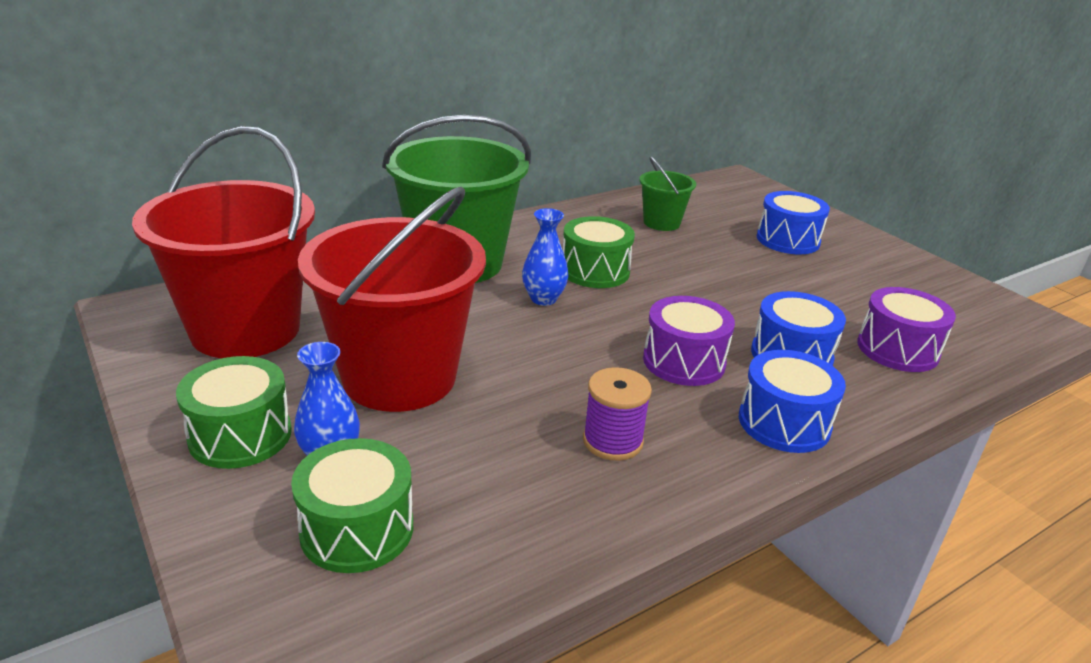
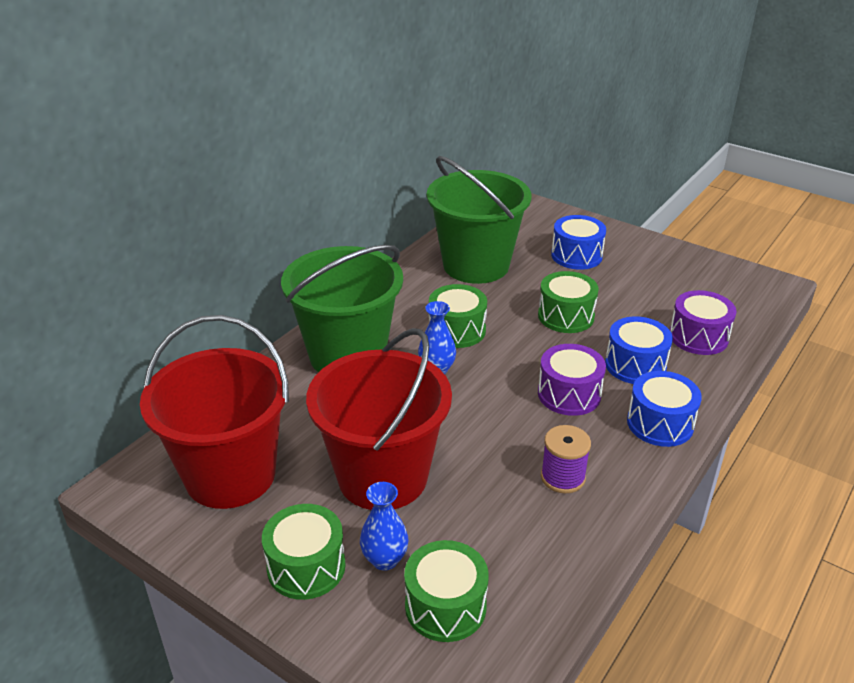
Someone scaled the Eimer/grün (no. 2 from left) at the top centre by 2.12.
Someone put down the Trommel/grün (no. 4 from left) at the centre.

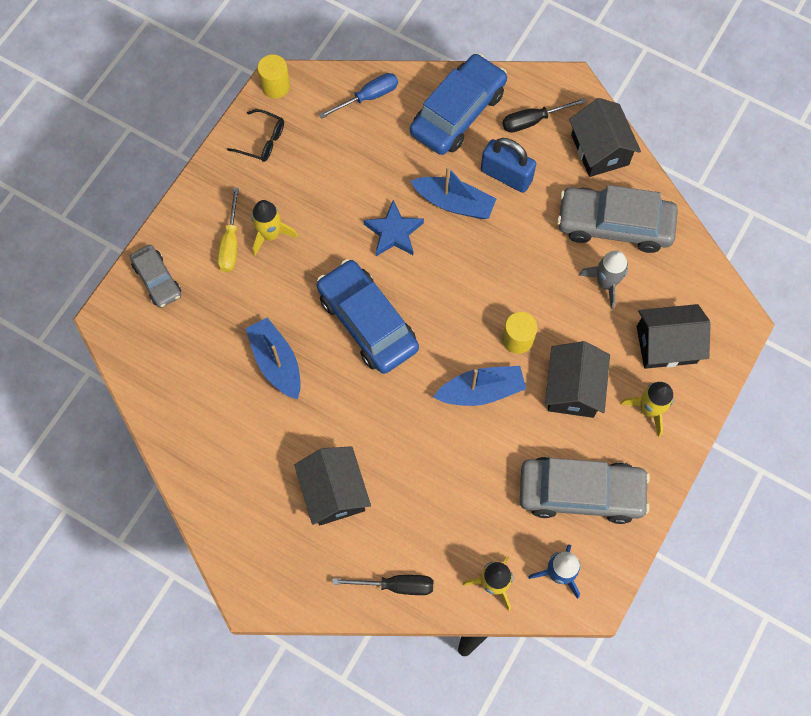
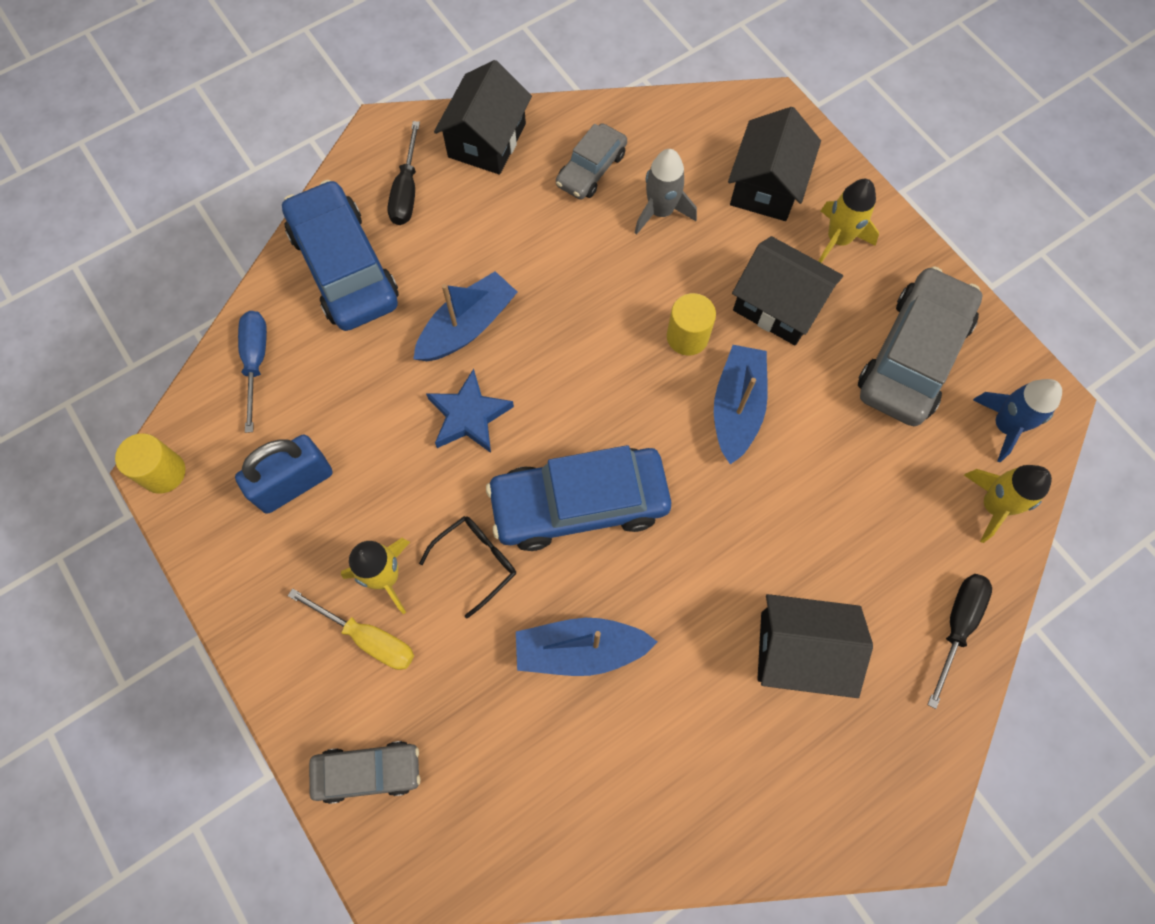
Someone carried the Vorhängeschloss/blau from the top centre to the middle left.
Someone carried the Brille/schwarz from the top left to the centre.
Someone rotated the Haus/schwarz (no. 3 from left in the first image) at the top right by 75 degrees counterclockwise.
Someone scaled the Auto/grau (no. 3 from left in the first image) at the top right by 0.56.

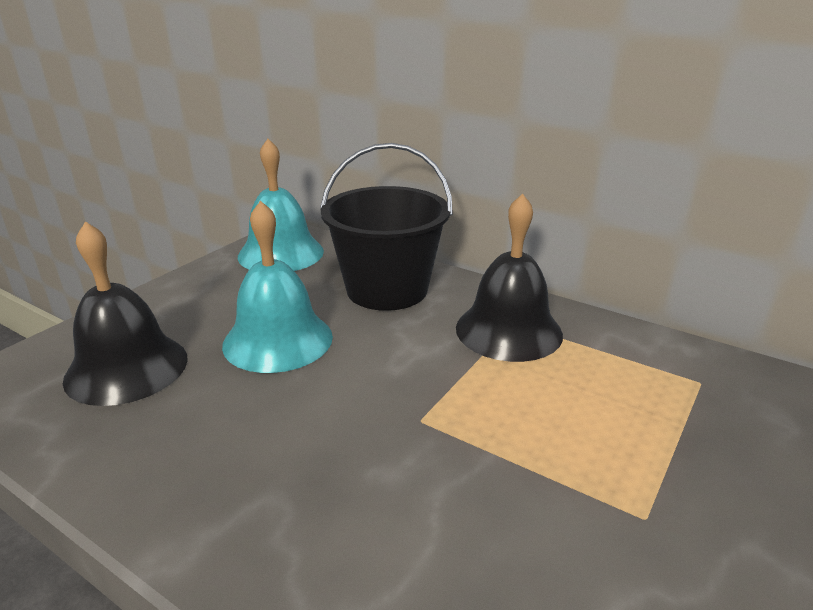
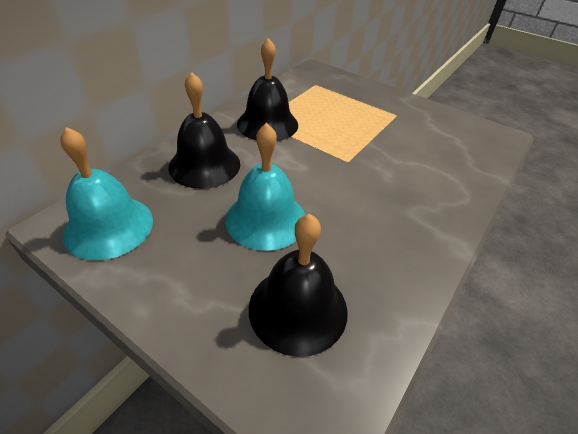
Someone swapped the Eimer/schwarz at the centre for the Glocke/schwarz (no. 1 from left) at the top centre.

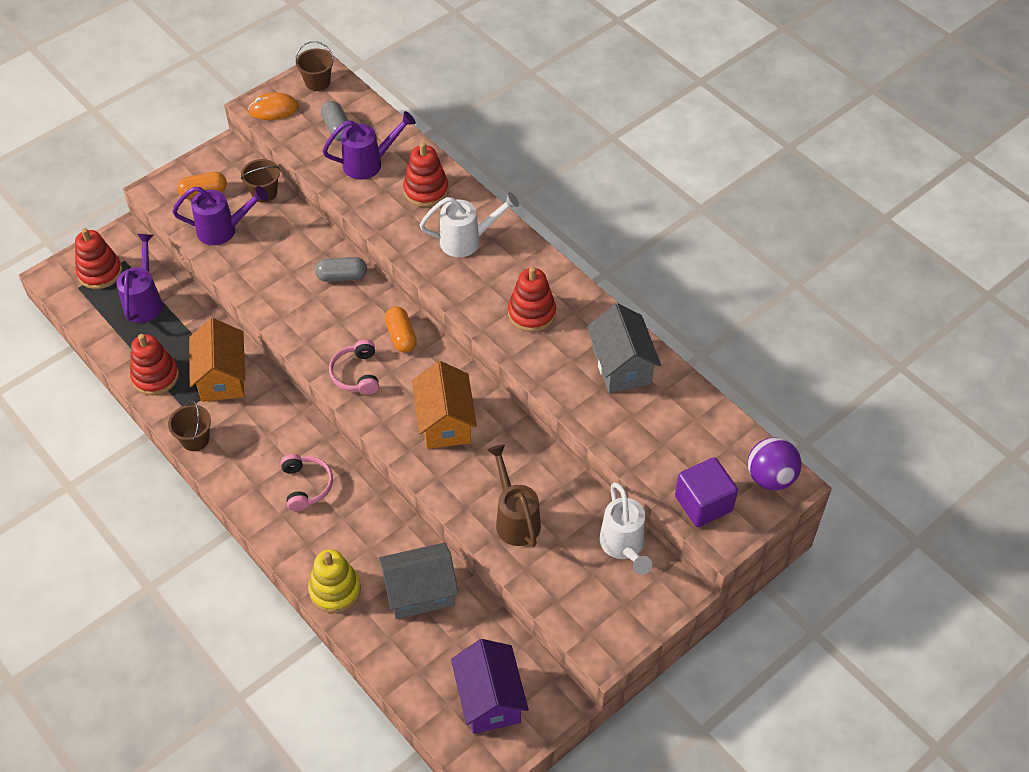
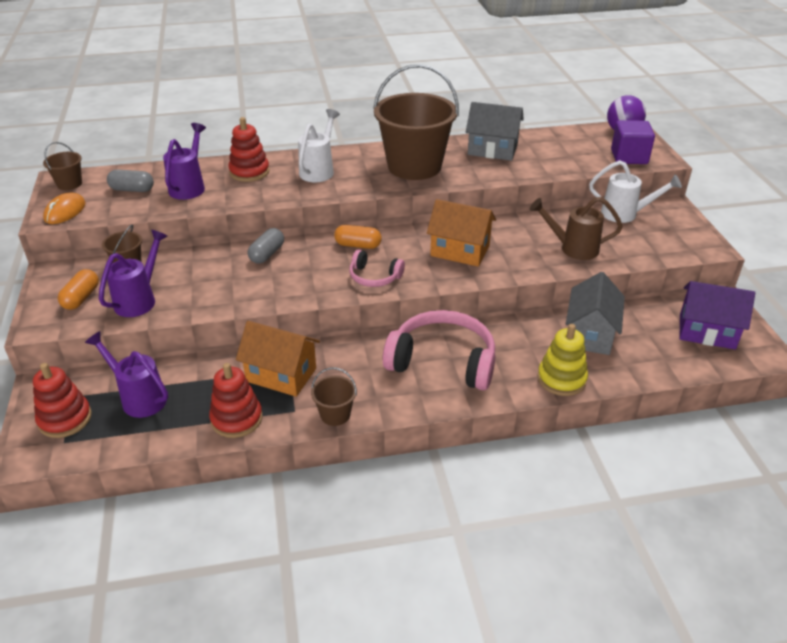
Someone swapped the Stapelspielzeug/rot (no. 4 from left) at the centre for the Eimer/braun (no. 4 from left) at the top centre.
Someone scaled the Kopfhörer/rosa (no. 1 from left in the first image) at the middle left by 1.91.

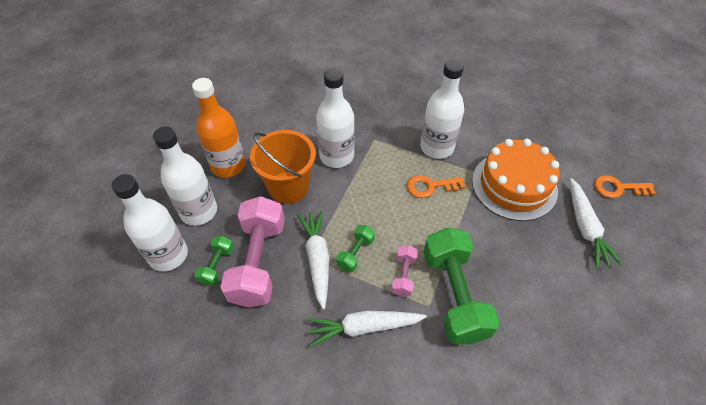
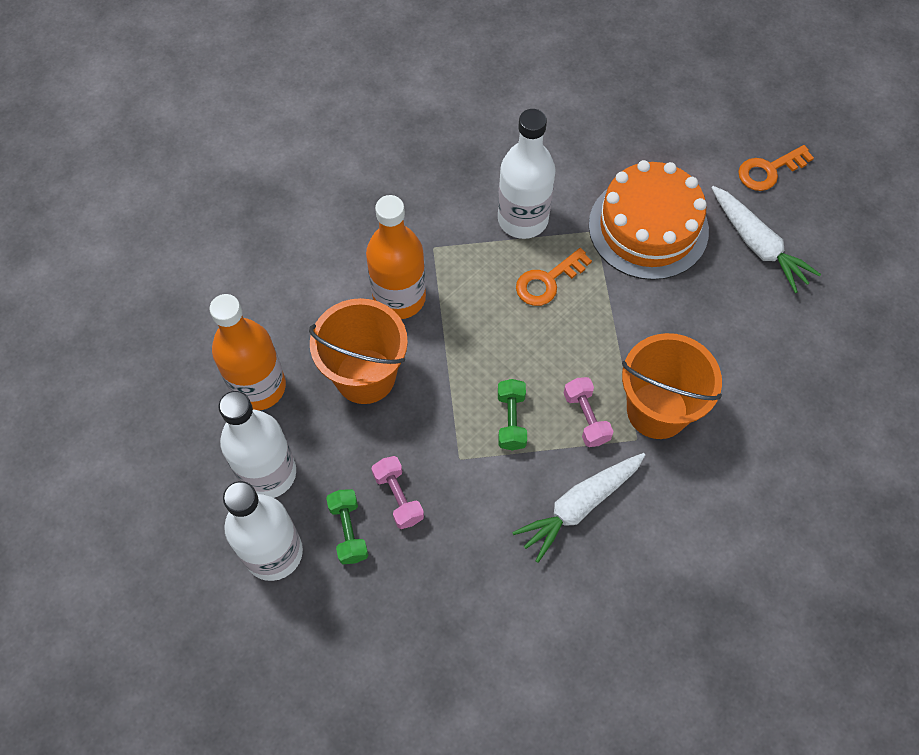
Someone repainted the Flasche/weiß (no. 3 from left) at the top centre, which became the Flasche/orange (no. 2 from left) at the centre.
Someone scaled the Hantel/rosa (no. 1 from left) at the centre by 0.47.
Someone swapped the Hantel/grün (no. 3 from left) at the bottom centre for the Eimer/orange (no. 2 from left) at the middle right.
Someone took away the Karotte/weiß (no. 1 from left) at the centre.

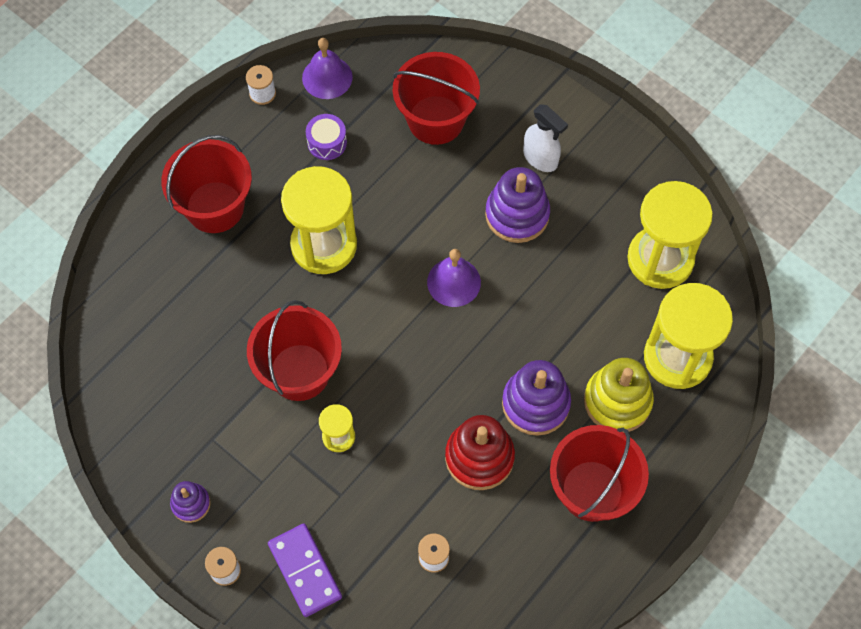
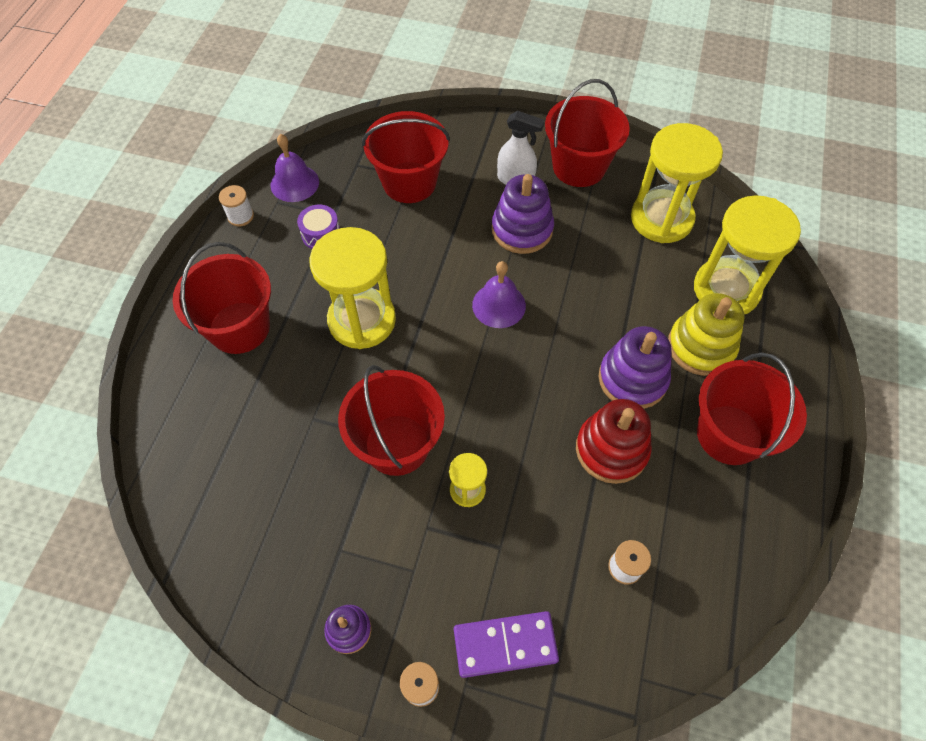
Someone rotated the Dominostein/lila at the bottom centre by 45 degrees counterclockwise.
Someone put down the Eimer/rot (no. 4 from left) at the top centre.

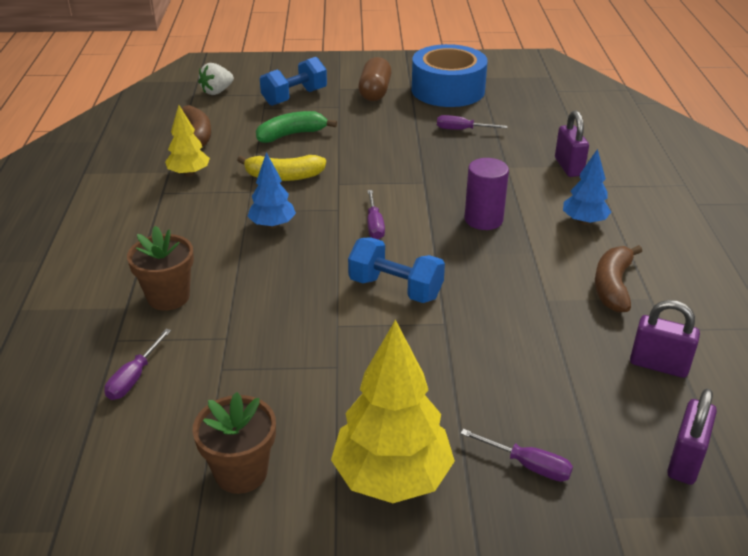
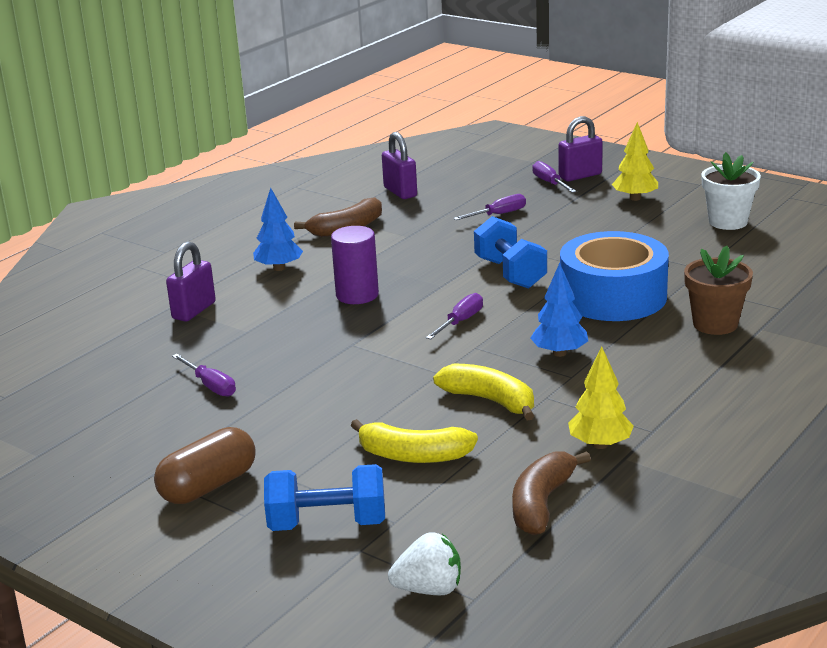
Someone repainted the Banane/grün at the top centre, which became the Banane/gelb (no. 1 from left) at the bottom centre.
Someone carried the Schraubenzieher/lila (no. 1 from left in the first image) from the middle left to the top centre.
Someone carried the Vorhängeschloss/lila (no. 3 from left) from the bottom right to the top right.
Someone carried the Klebeband/blau from the top centre to the middle right.
Someone scaled the Baum/gelb (no. 2 from left) at the bottom centre by 0.57.
Someone repainted the Blumentopf/braun (no. 2 from left) at the bottom left, which became the Blumentopf/weiß at the top right.

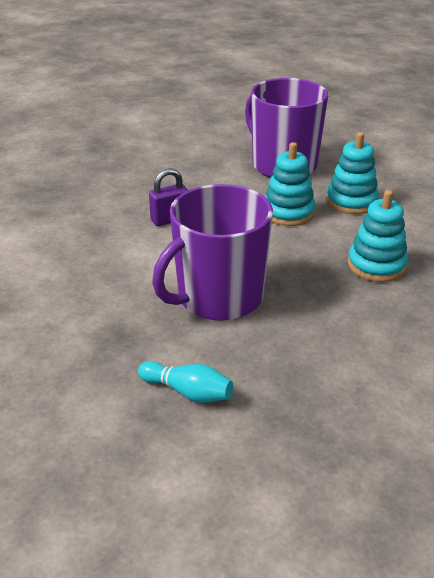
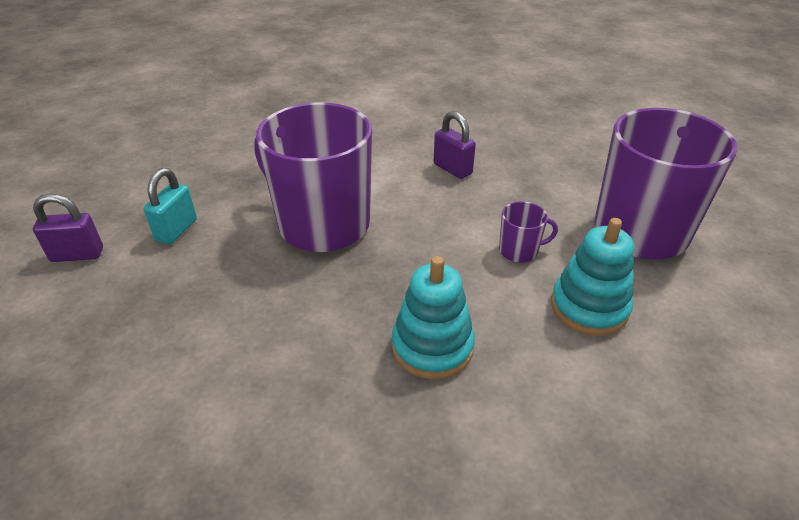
Someone put down the Vorhängeschloss/lila (no. 1 from left) at the middle left.
Someone swapped the Bowlingkegel/türkis at the centre for the Vorhängeschloss/türkis at the middle left.
Someone swapped the Stapelspielzeug/türkis (no. 1 from left) at the top right for the Tasse/lila (no. 2 from left) at the centre.

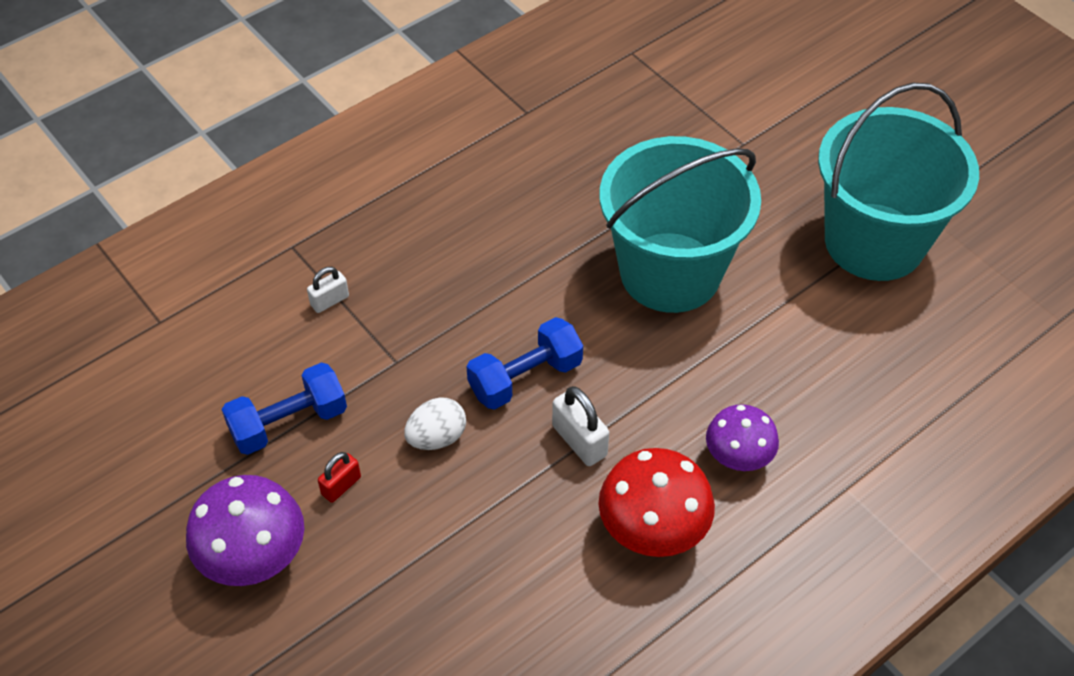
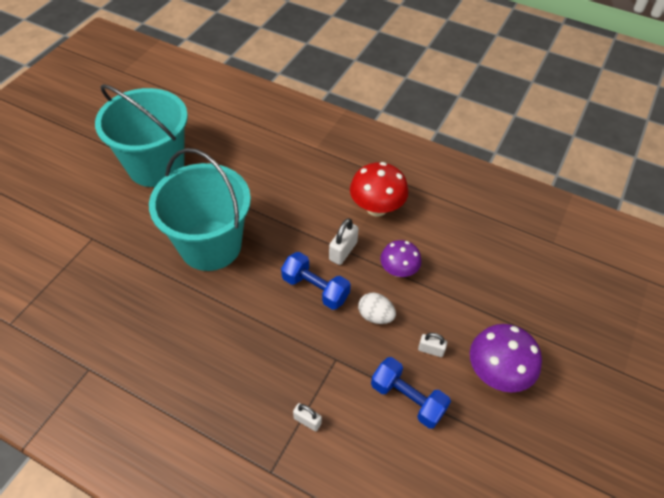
Someone carried the Pilz/lila (no. 2 from left in the first image) from the middle right to the centre.
Someone repainted the Vorhängeschloss/rot at the bottom left, which became the Vorhängeschloss/weiß (no. 3 from left) at the bottom centre.

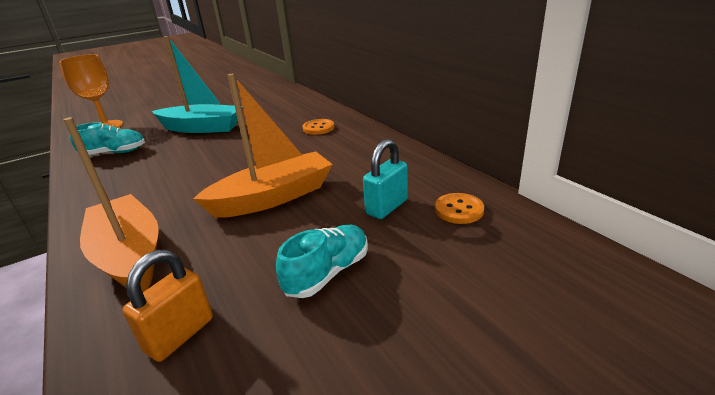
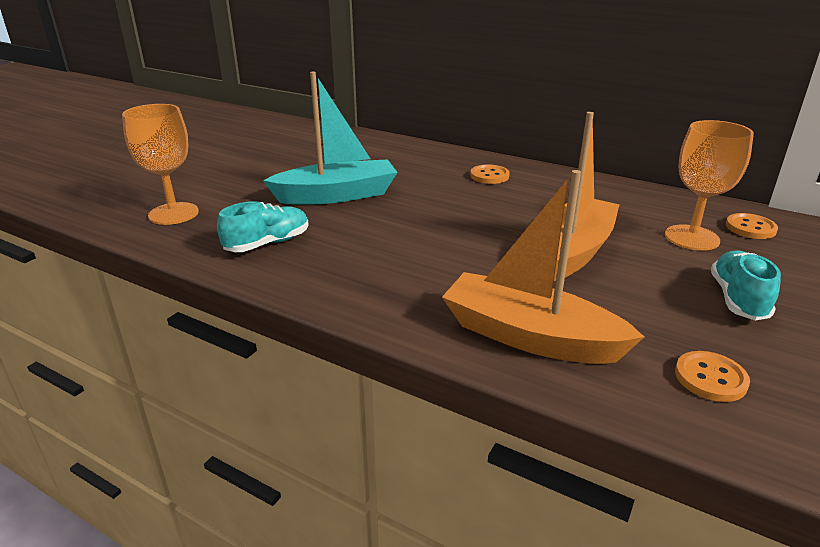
Someone swapped the Vorhängeschloss/türkis at the centre for the Kelch/orange (no. 2 from left) at the middle right.
Someone swapped the Vorhängeschloss/orange at the bottom left for the Knopf/orange (no. 2 from left) at the bottom right.

